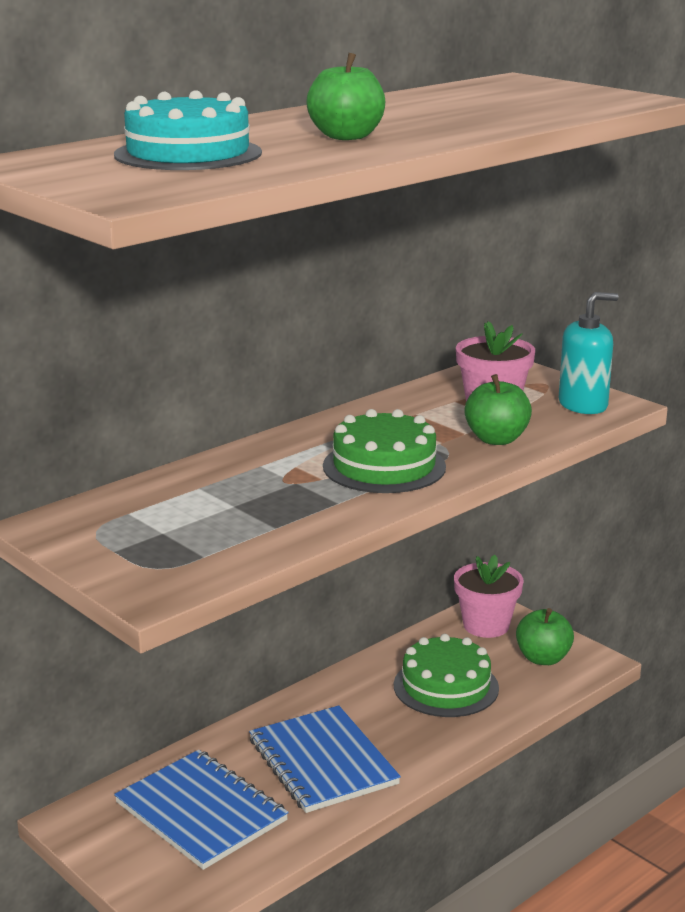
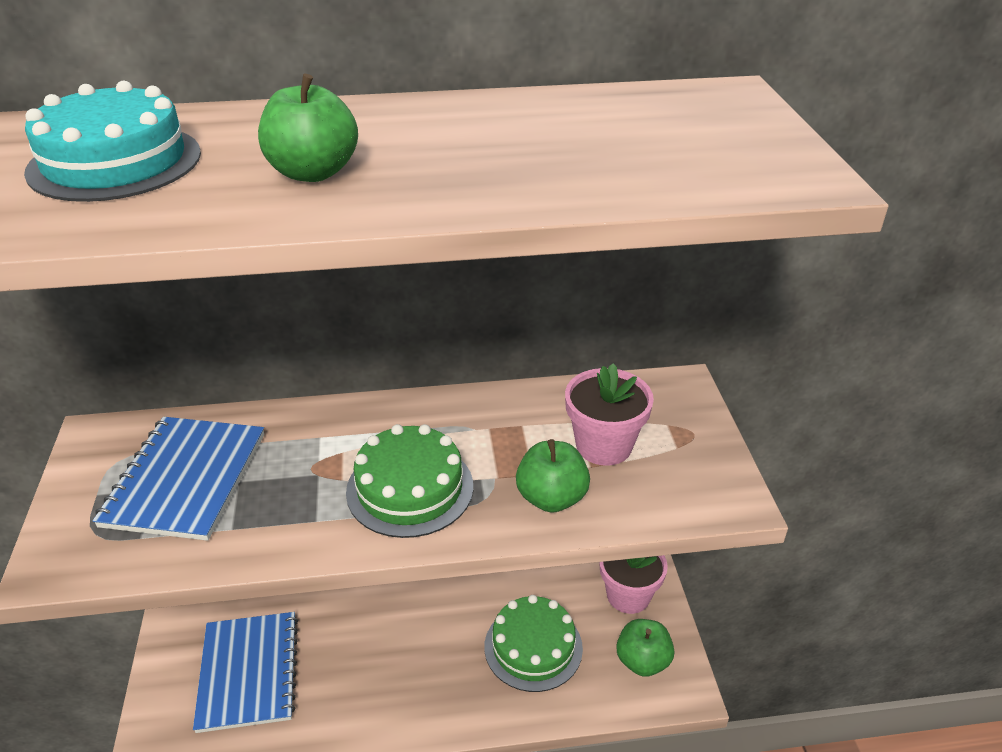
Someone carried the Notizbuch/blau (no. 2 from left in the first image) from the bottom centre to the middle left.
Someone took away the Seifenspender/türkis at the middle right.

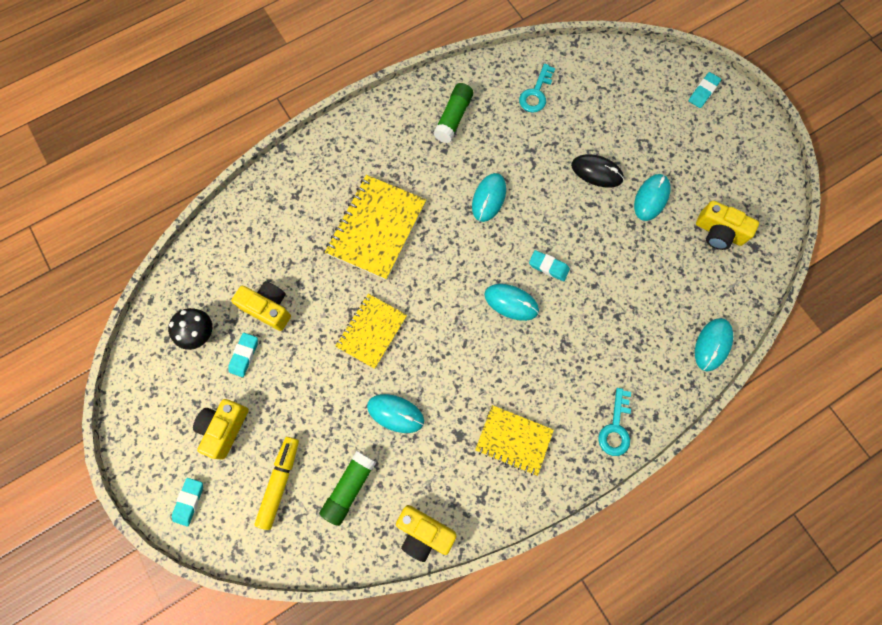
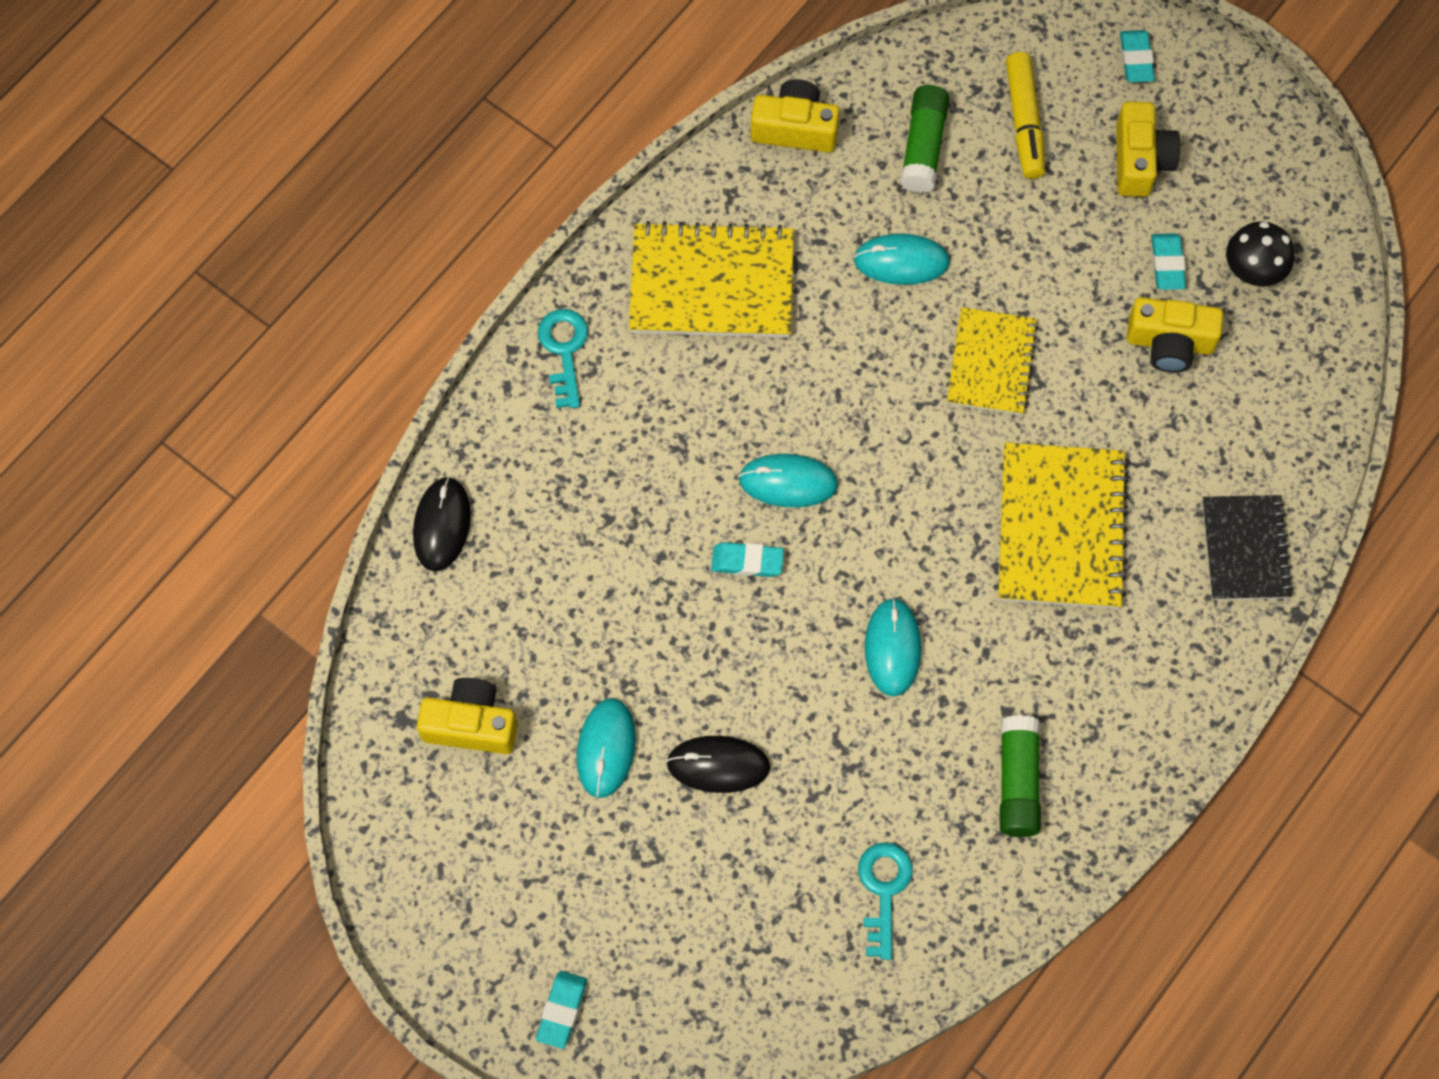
Someone repainted the Computermaus/türkis (no. 5 from left) at the middle right, which became the Computermaus/schwarz (no. 1 from left) at the middle left.
Someone scaled the Notizbuch/gelb (no. 3 from left in the first image) at the bottom centre by 1.54.
Someone put down the Notizbuch/schwarz at the middle right.

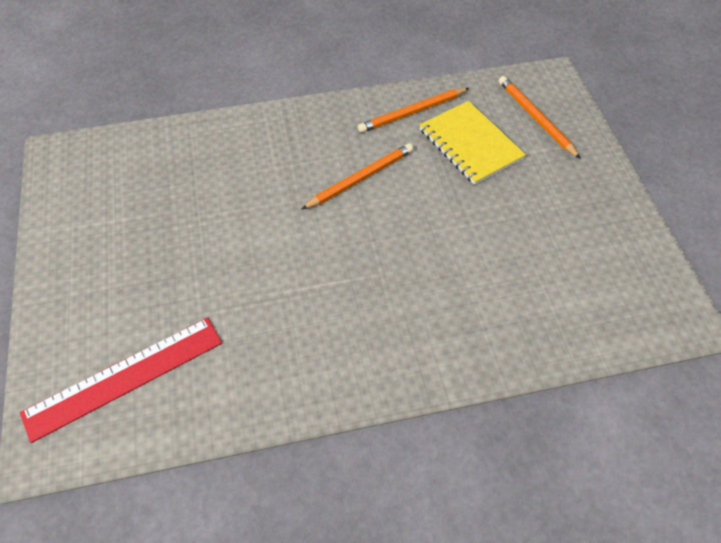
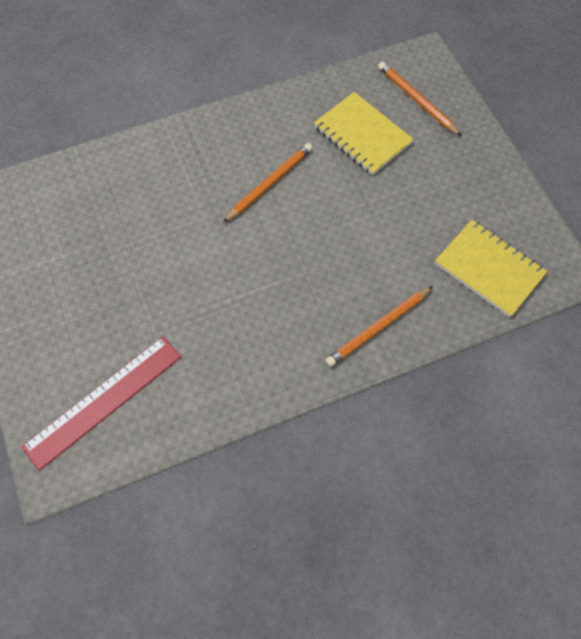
Someone carried the Bleistift/orange (no. 2 from left) from the top centre to the centre.
Someone put down the Notizbuch/gelb (no. 2 from left) at the middle right.

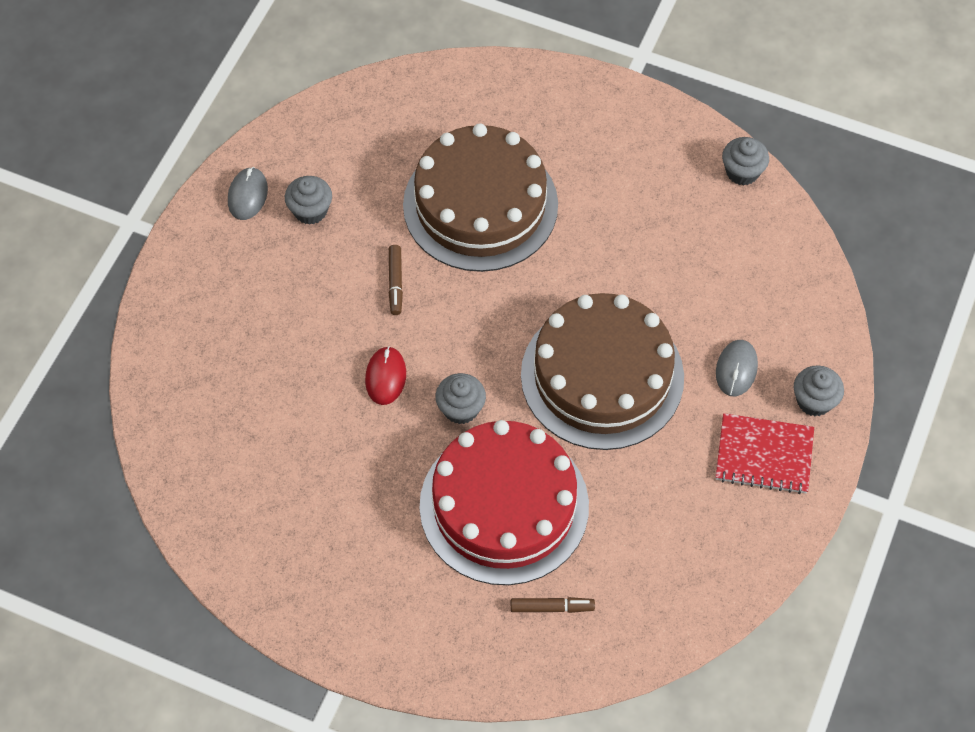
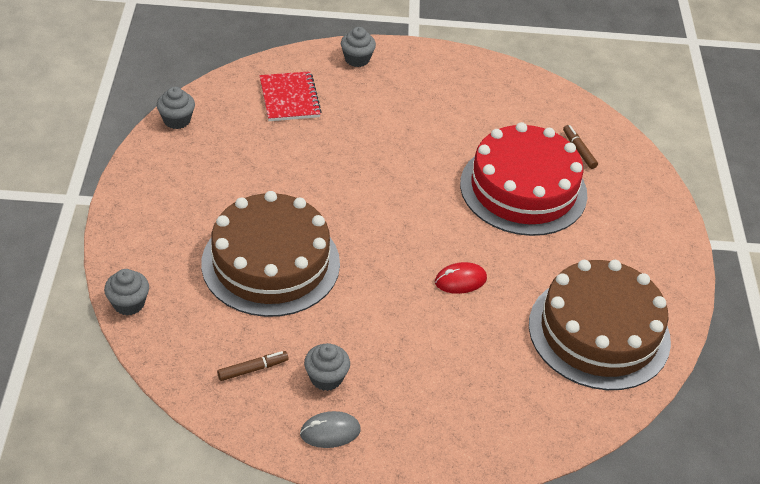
Someone carried the Muffin/grau (no. 2 from left in the first image) from the centre to the middle left.
Someone carried the Filzstift/braun (no. 1 from left) from the centre to the bottom left.
Someone carried the Notizbuch/rot from the middle right to the top centre.
Someone carried the Kuchen/braun (no. 2 from left) from the centre to the bottom right.
Someone took away the Computermaus/grau (no. 2 from left) at the middle right.

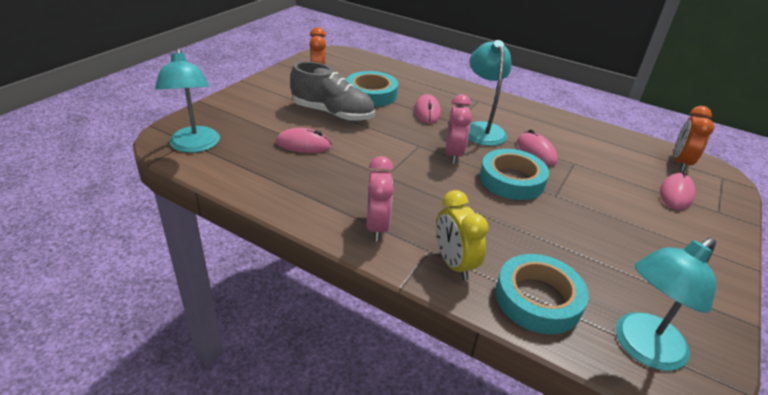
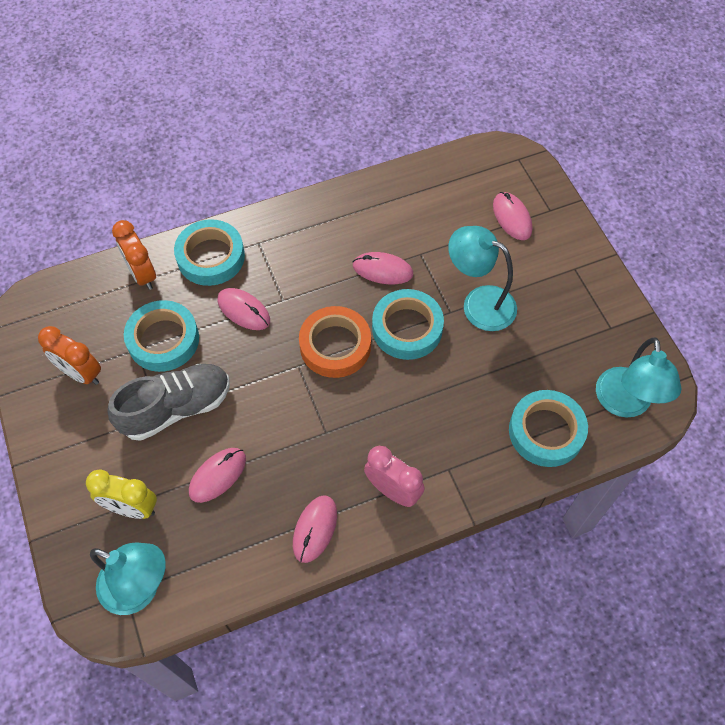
Someone carried the Wecker/gelb from the centre to the bottom left.
Someone carried the Wecker/orange (no. 2 from left) from the middle right to the middle left.
Someone put down the Klebeband/türkis (no. 2 from left) at the middle left.
Someone put down the Computermaus/rosa (no. 3 from left) at the bottom centre.
Someone swapped the Wecker/rosa (no. 2 from left) at the top centre for the Klebeband/orange at the centre.
Someone carried the Lampe/türkis (no. 2 from left) from the top centre to the centre.

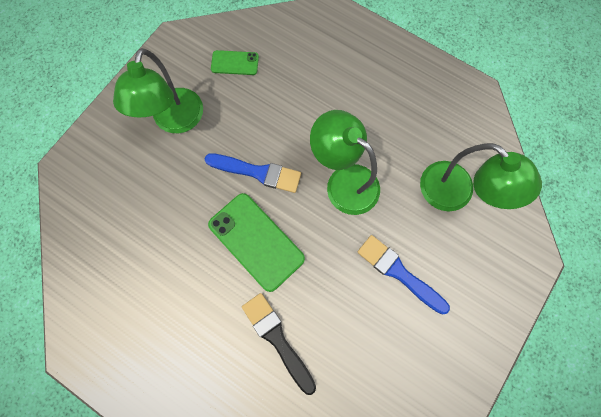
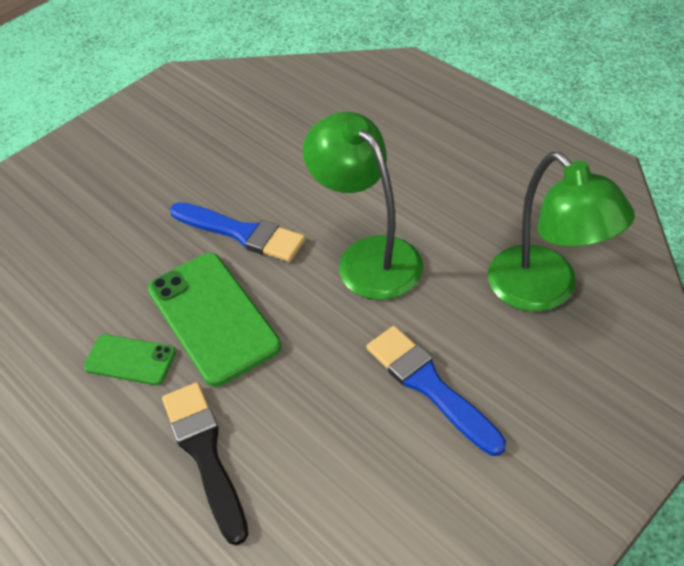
Someone carried the Handy/grün (no. 1 from left) from the top centre to the middle left.
Someone took away the Lampe/grün (no. 1 from left) at the top left.

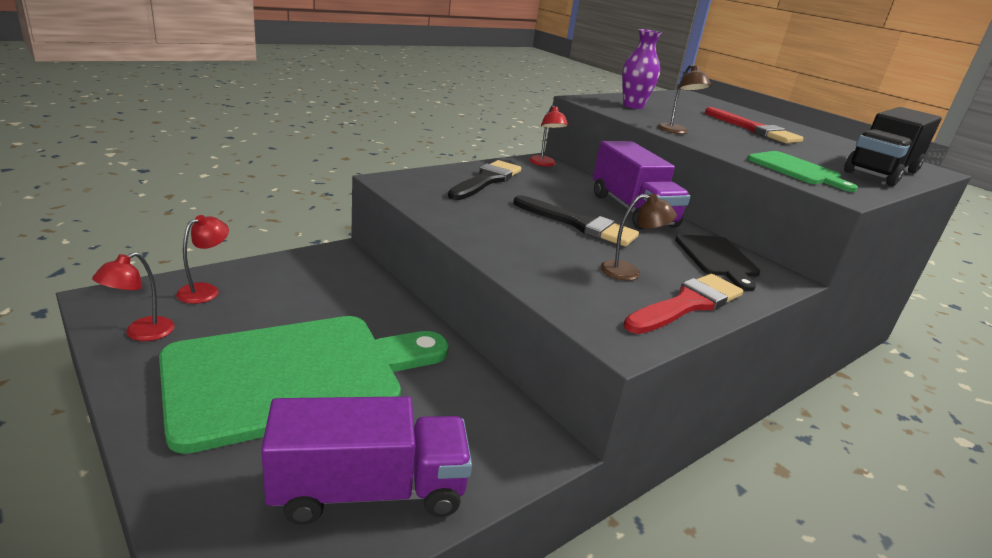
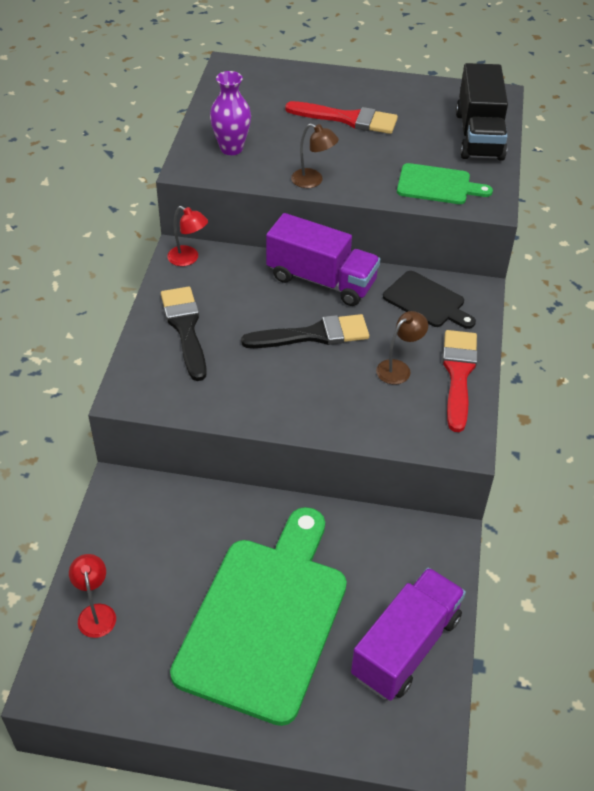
Someone took away the Lampe/rot (no. 1 from left) at the middle left.

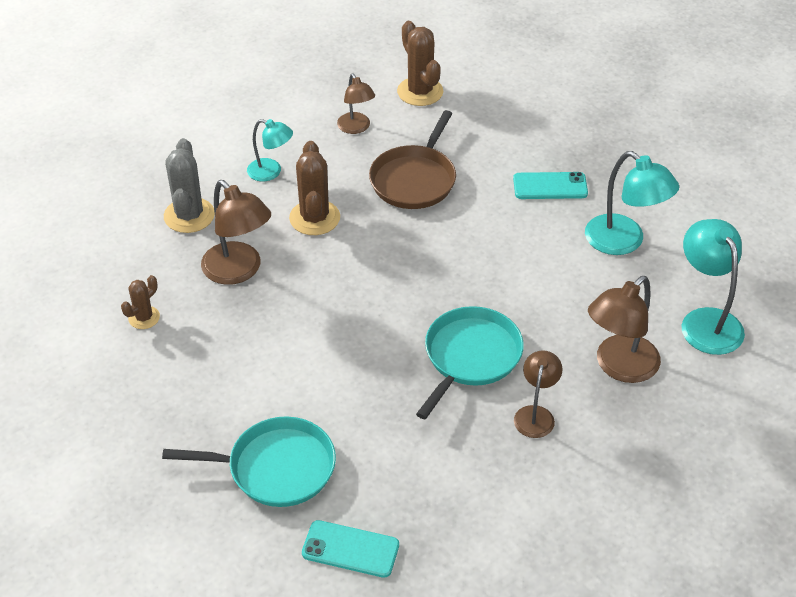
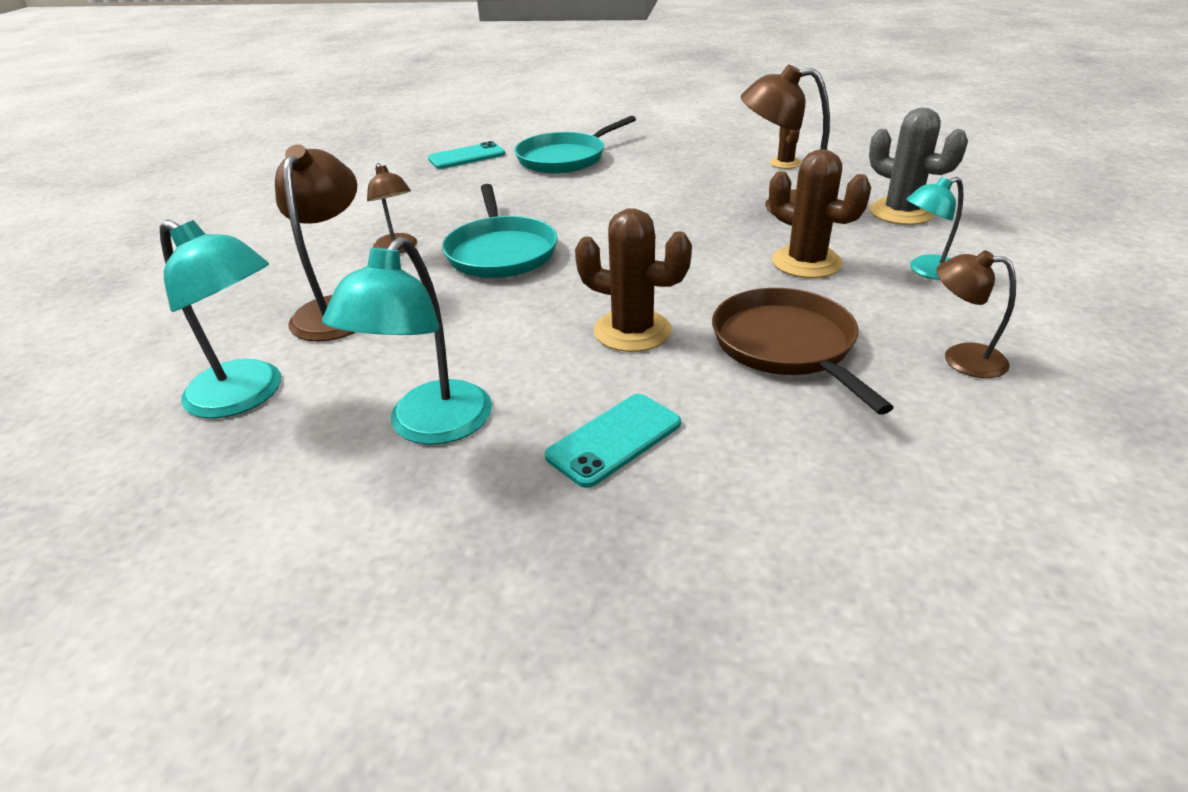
Someone rotated the Lampe/türkis (no. 2 from left) at the middle right by 75 degrees counterclockwise.
Someone carried the Kaktus/braun (no. 3 from left in the first image) from the top centre to the centre.

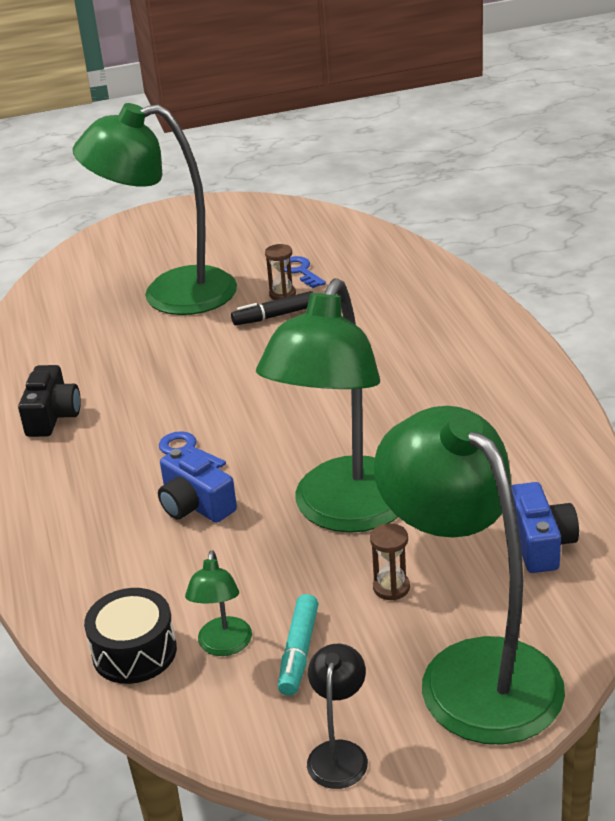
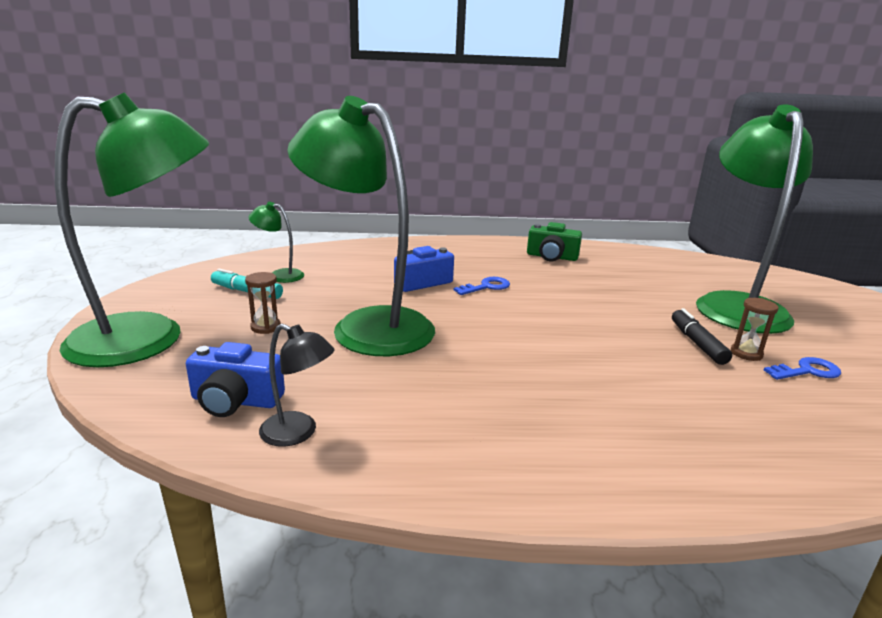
Someone carried the Lampe/schwarz from the bottom centre to the centre.
Someone repainted the Kamera/schwarz at the middle left, which became the Kamera/grün at the centre.
Someone took away the Trommel/schwarz at the bottom left.

